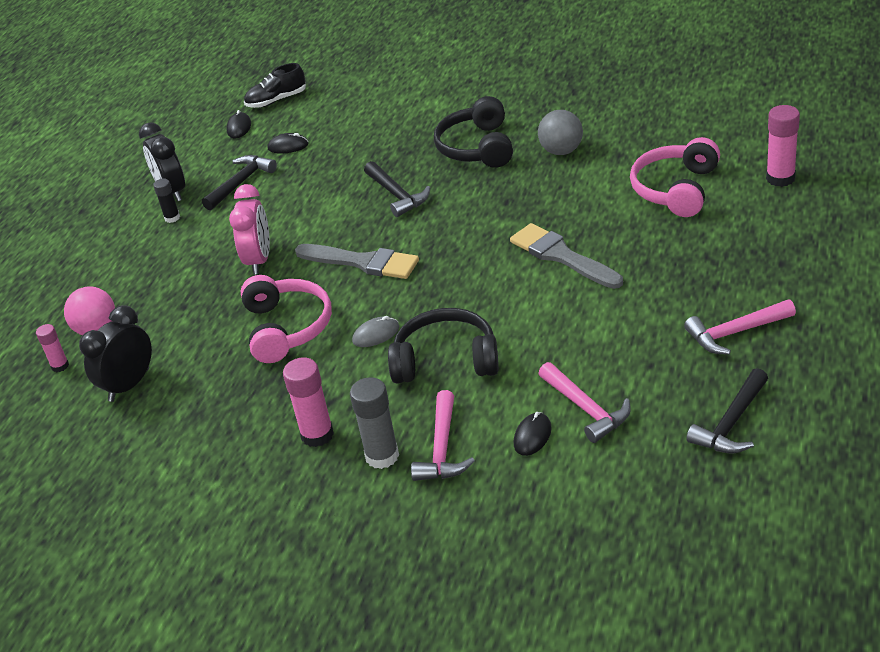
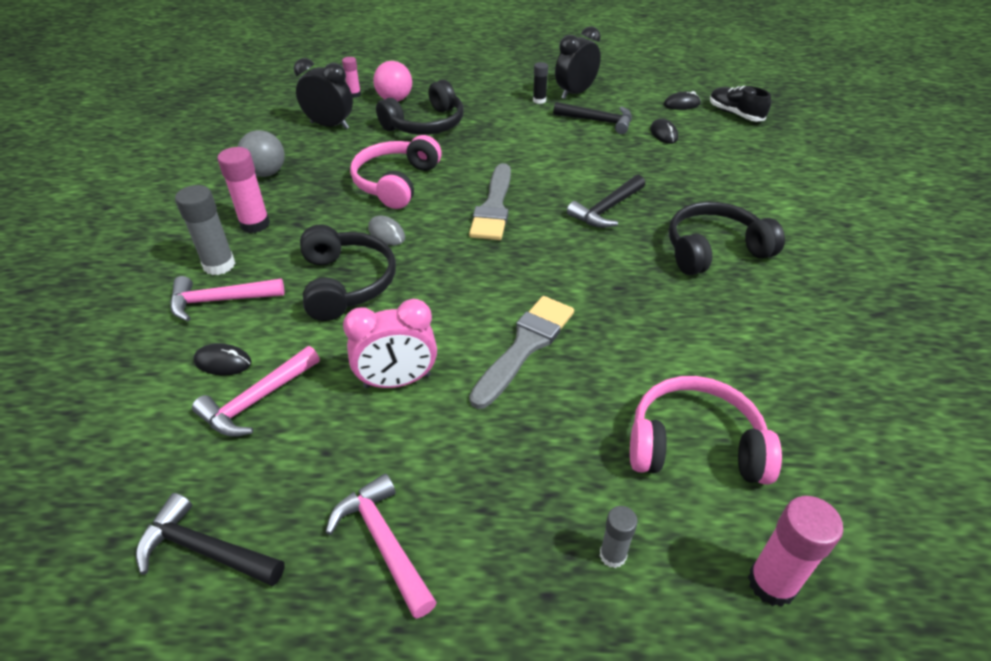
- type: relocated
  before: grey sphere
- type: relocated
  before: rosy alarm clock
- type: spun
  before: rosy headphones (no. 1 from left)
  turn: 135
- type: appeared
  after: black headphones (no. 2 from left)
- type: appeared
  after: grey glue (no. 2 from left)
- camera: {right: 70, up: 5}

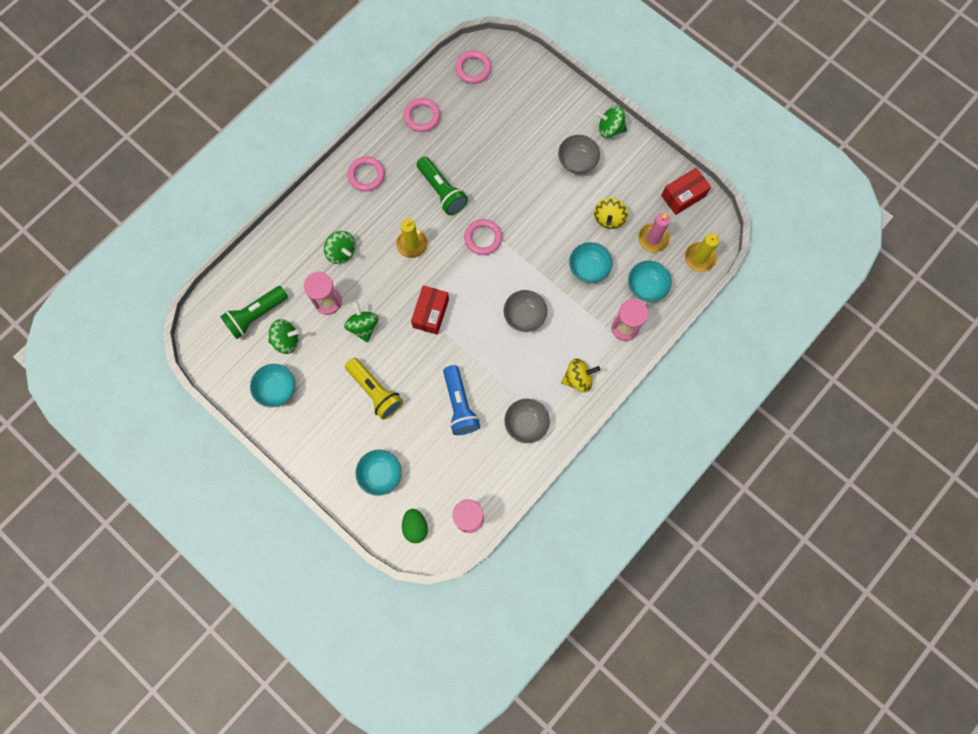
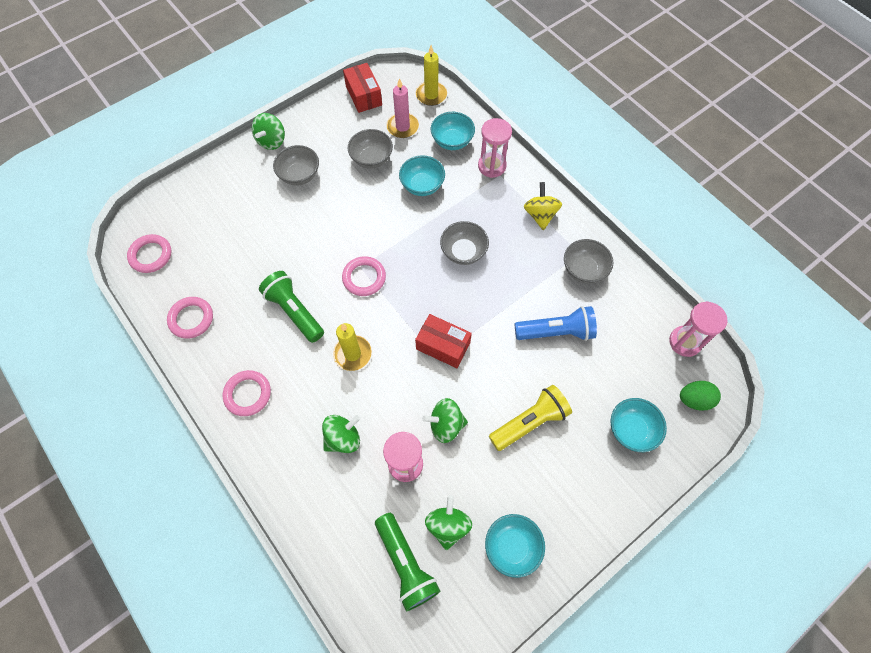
- type: spun
  before: emerald torch (no. 2 from left in the first image)
  turn: -105
- type: exchanged
  before: yellow toy top (no. 2 from left)
  after: grey bowl (no. 2 from left)
- camera: {right: -80, up: -10}

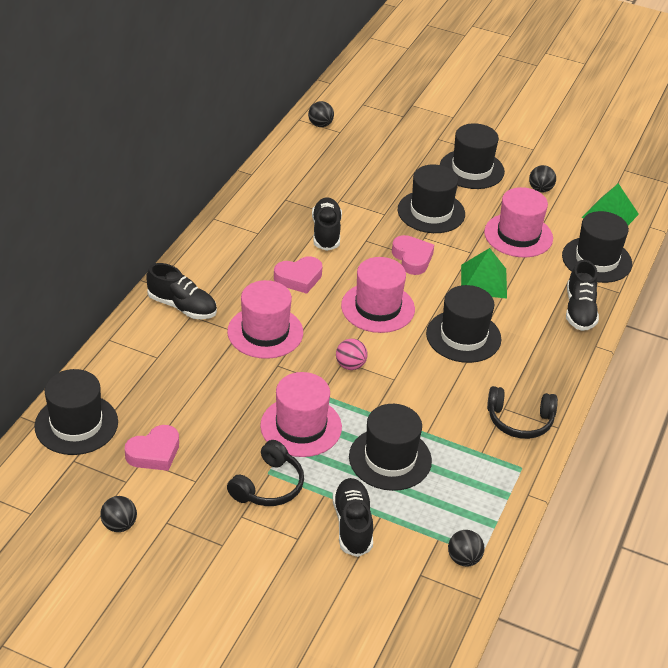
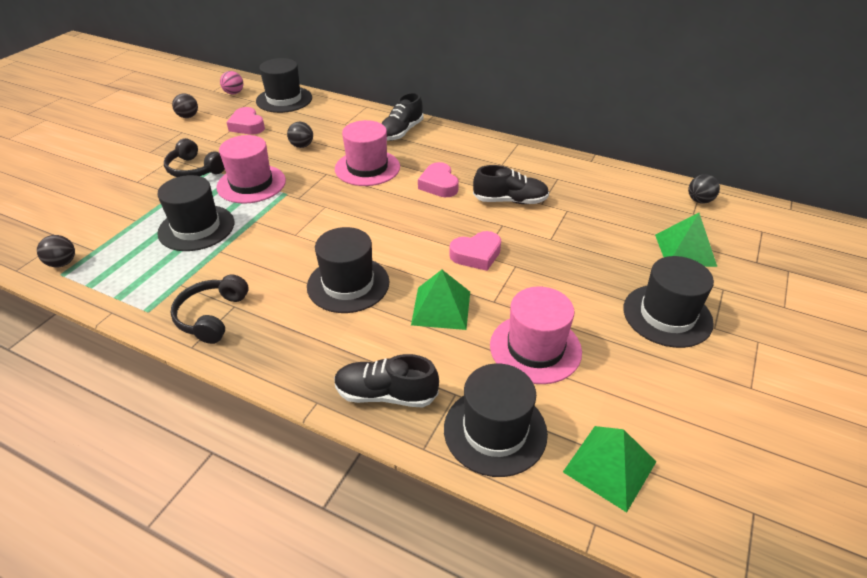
- type: relocated
  before: rosy sphere
- type: relocated
  before: black sphere (no. 4 from left in the first image)
  after: black sphere (no. 3 from left)
- type: appeared
  after: emerald solid pyramid (no. 3 from left)
- type: missing
  before: black sneaker (no. 3 from left)
- type: missing
  before: rosy tall hat (no. 3 from left)
- type: missing
  before: black tall hat (no. 3 from left)
- camera: {right: 95, up: 0}

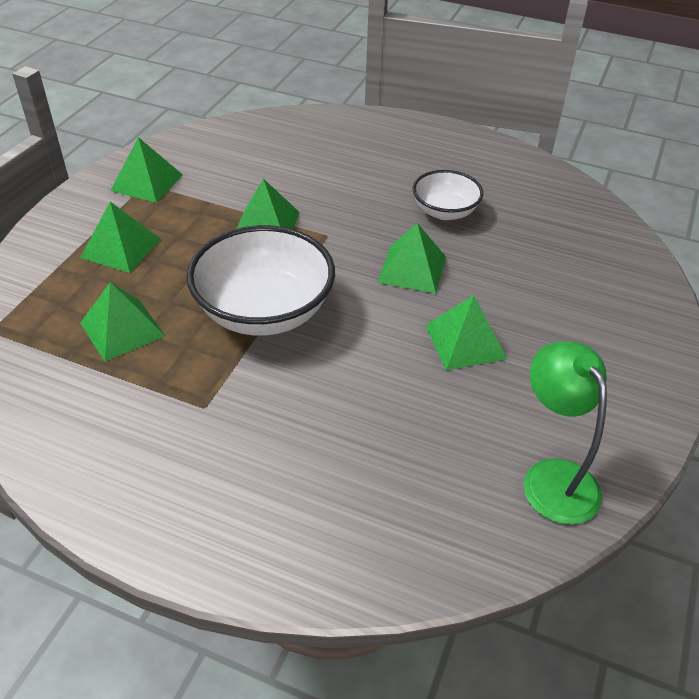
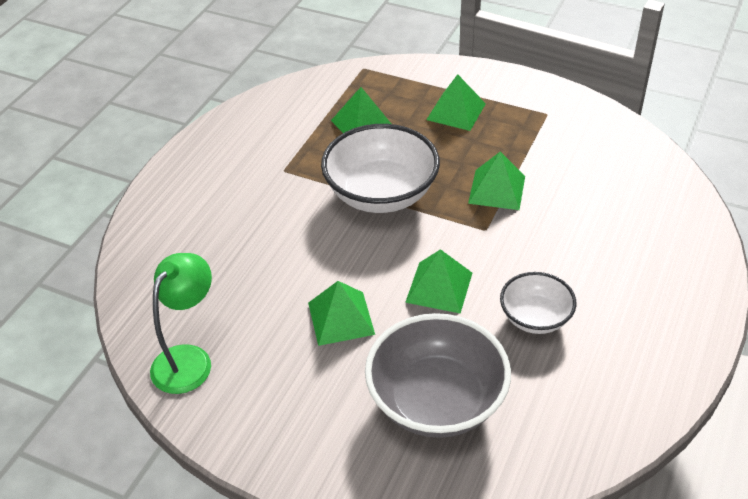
- type: spun
  before: emerald reading lamp
  turn: -45
- type: appeared
  after: grey bowl
- type: missing
  before: emerald solid pyramid (no. 3 from left)
- camera: {right: 95, up: 0}

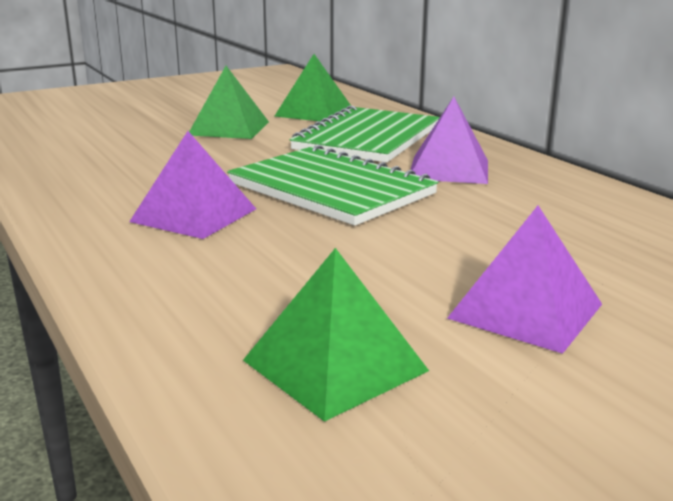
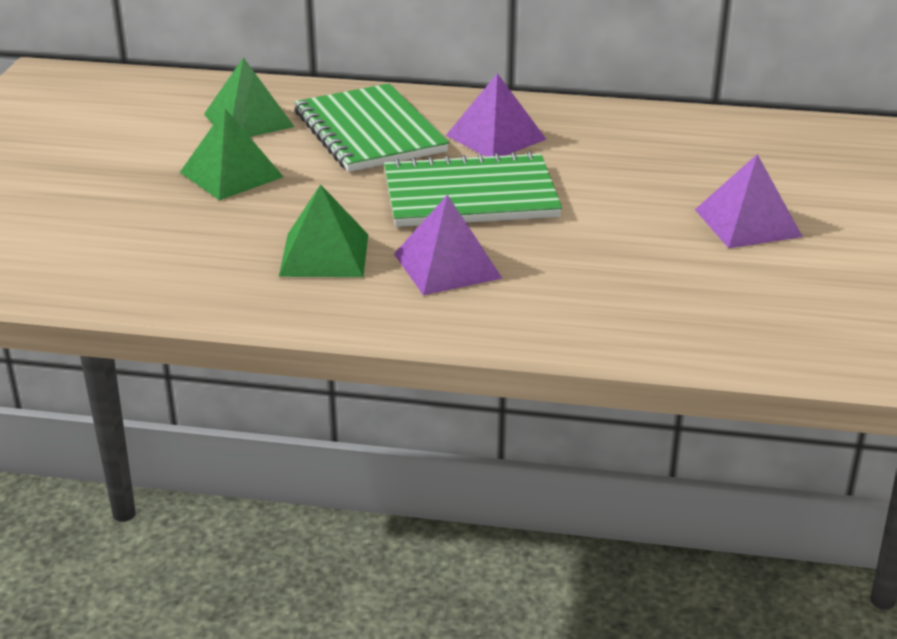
- type: relocated
  before: emerald solid pyramid (no. 3 from left)
- camera: {right: -50, up: 10}

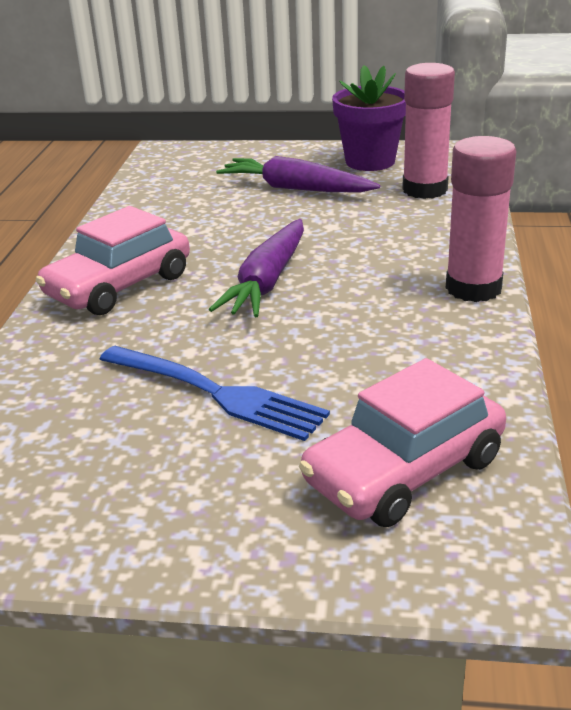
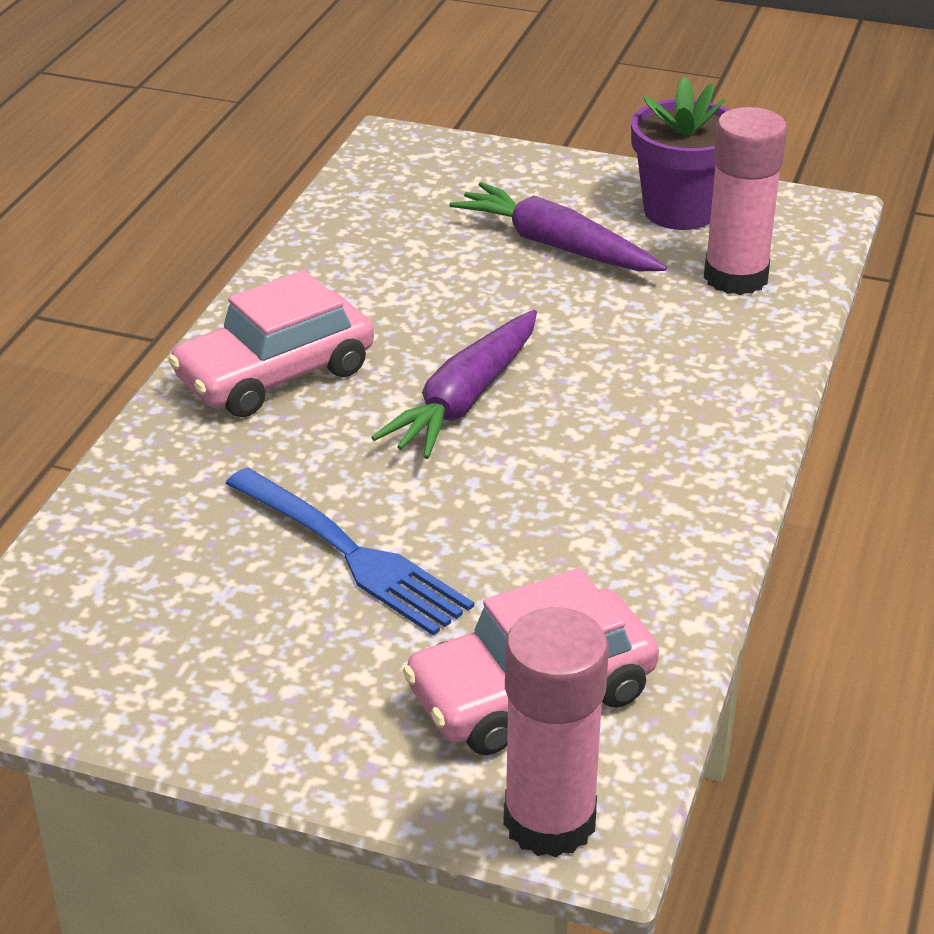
- type: relocated
  before: rosy glue (no. 2 from left in the first image)
  after: rosy glue (no. 1 from left)
- camera: {right: 10, up: 5}

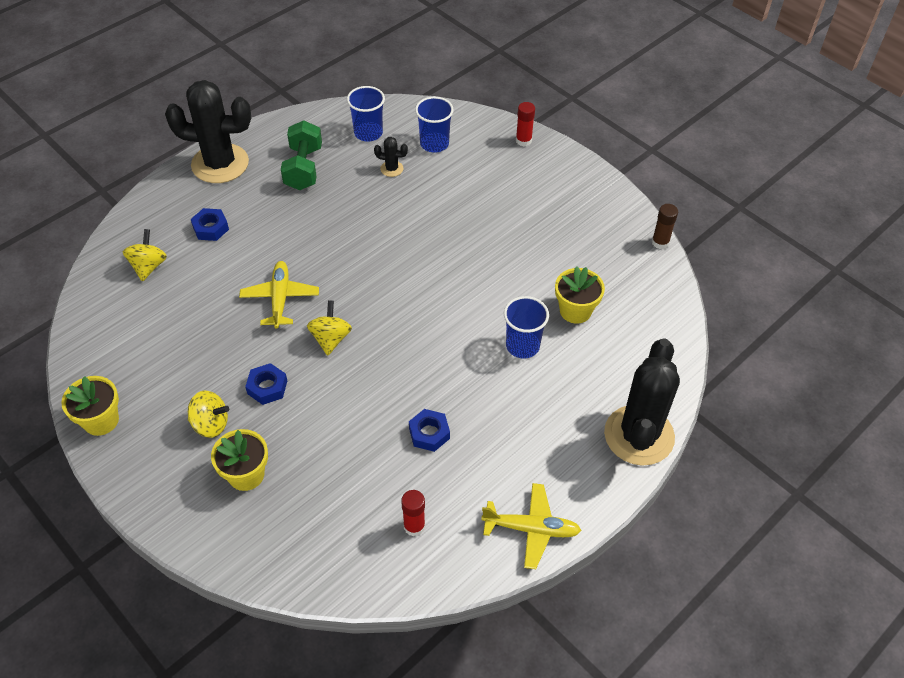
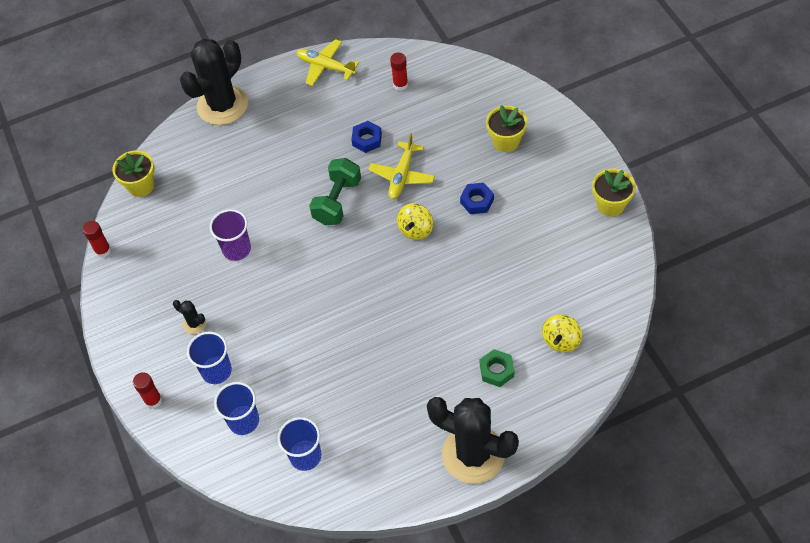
- type: colour
  before: dark brown glue
  after: crimson glue (no. 1 from left)
- type: relocated
  before: yellow potted plant (no. 3 from left in the first image)
  after: yellow potted plant (no. 1 from left)
- type: relocated
  before: black saguaro cactus (no. 2 from left in the first image)
  after: black saguaro cactus (no. 1 from left)
- type: relocated
  before: blue beaker (no. 3 from left in the first image)
  after: blue beaker (no. 1 from left)
- type: appeared
  after: violet beaker
- type: relocated
  before: emerald hand weight
- type: relocated
  before: yellow toy plane (no. 1 from left in the first image)
  after: yellow toy plane (no. 2 from left)
- type: colour
  before: blue hexagon nut (no. 1 from left)
  after: emerald hexagon nut
- type: missing
  before: yellow toy top (no. 2 from left)
- camera: {right: -155, up: 5}

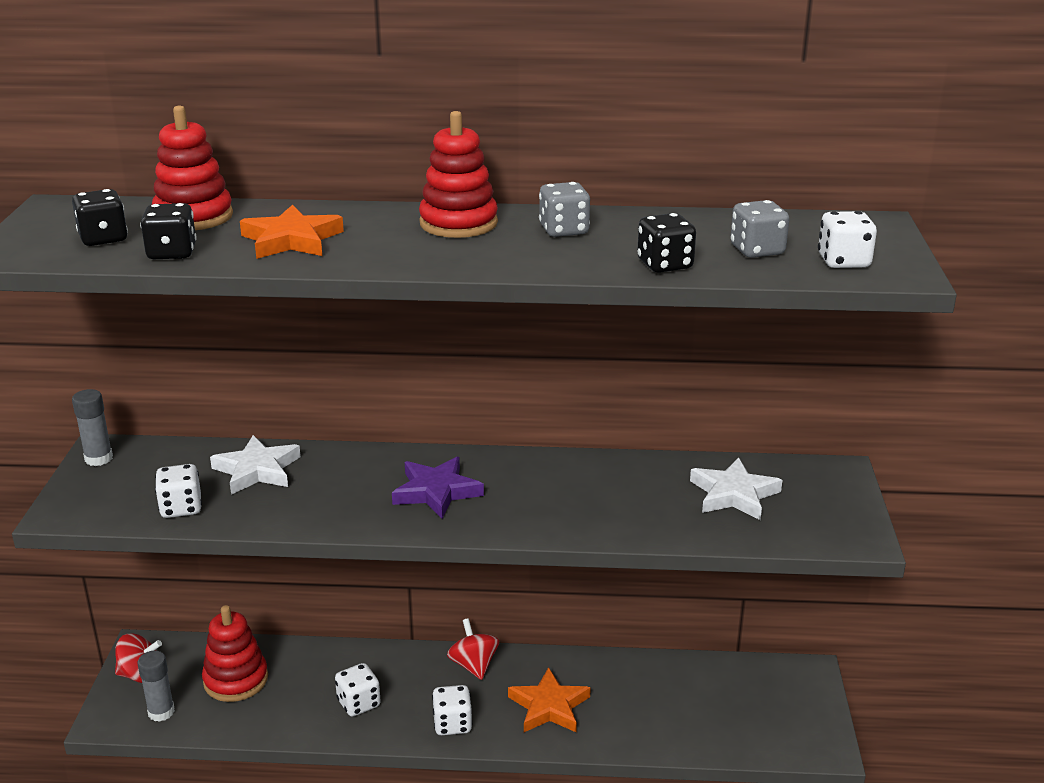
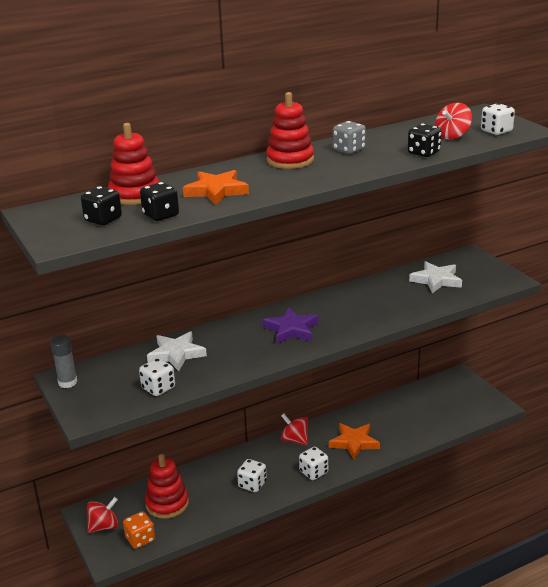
- type: exchanged
  before: grey glue (no. 2 from left)
  after: bright orange dice
- type: exchanged
  before: grey dice (no. 2 from left)
  after: crimson toy top (no. 3 from left)
- camera: {right: -30, up: 0}

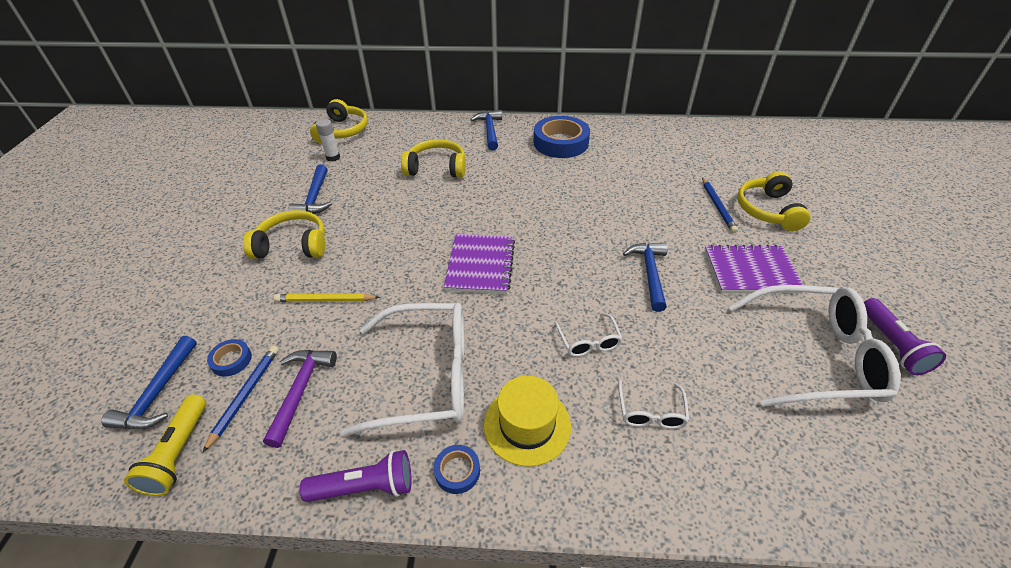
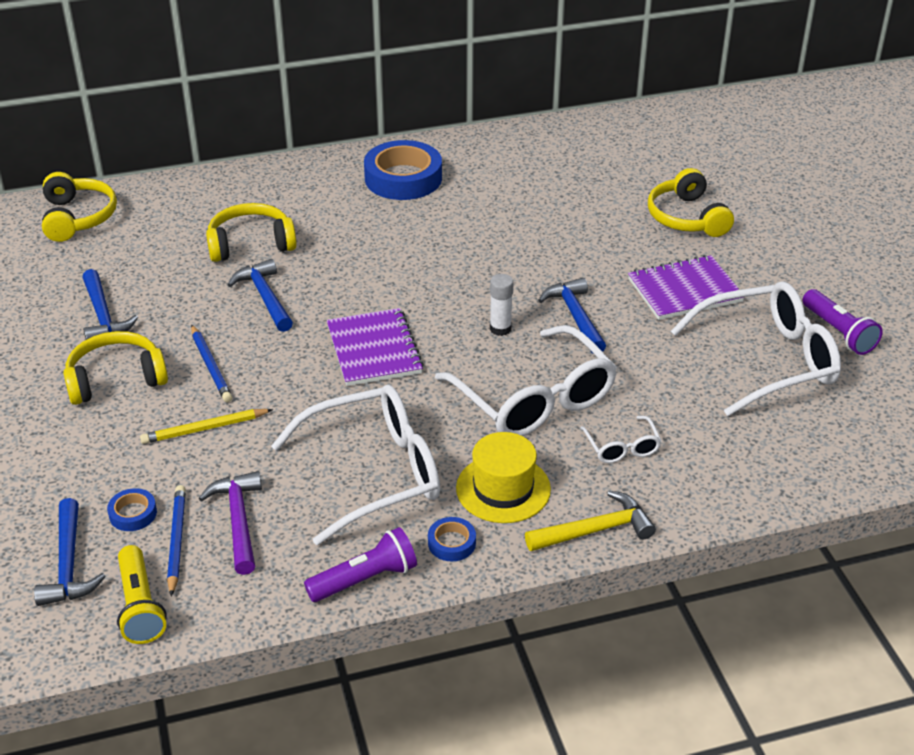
- type: relocated
  before: blue pencil (no. 2 from left)
- type: relocated
  before: blue claw hammer (no. 3 from left)
- type: size
  before: pure white spectacles (no. 2 from left)
  scale: 2.23
- type: relocated
  before: pure white glue
- type: appeared
  after: yellow claw hammer
- camera: {right: -20, up: -5}

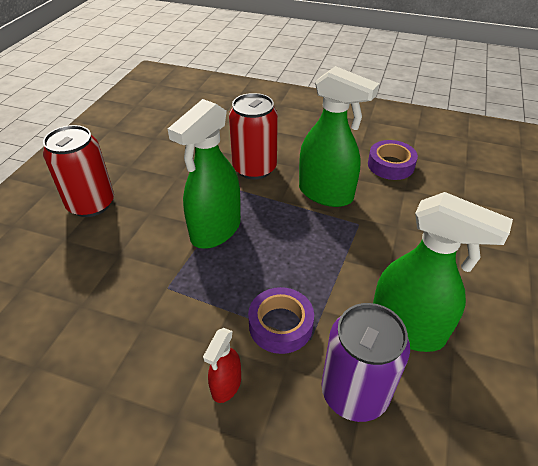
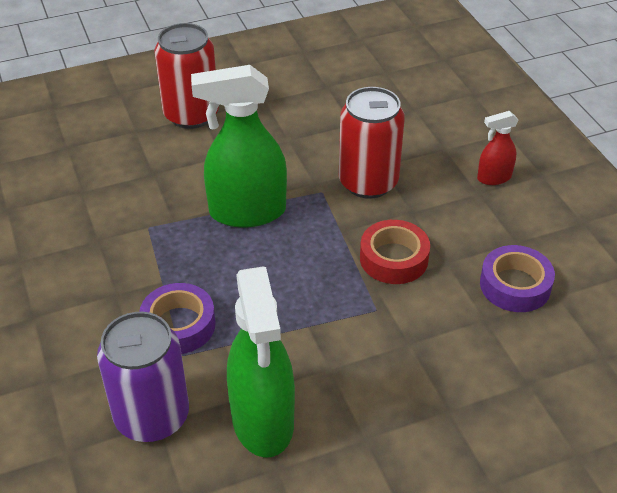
- type: exchanged
  before: emerald spray bottle (no. 2 from left)
  after: crimson sticky tape
- type: relocated
  before: crimson spray bottle
- camera: {right: 50, up: 0}

